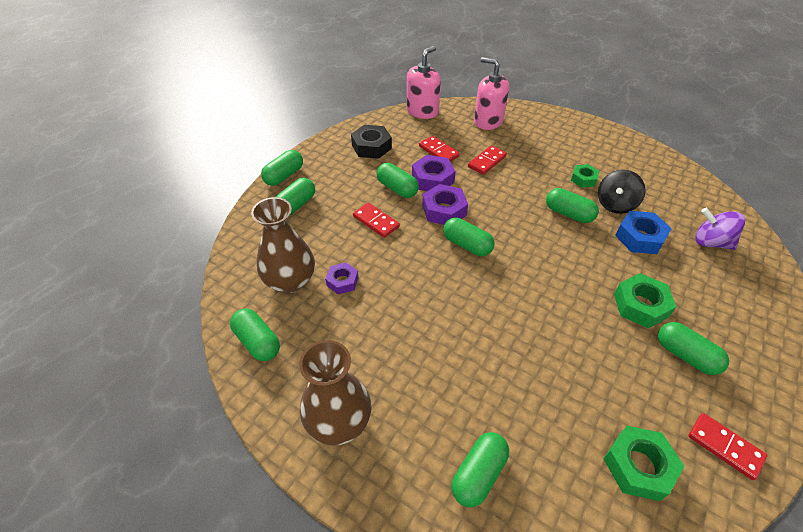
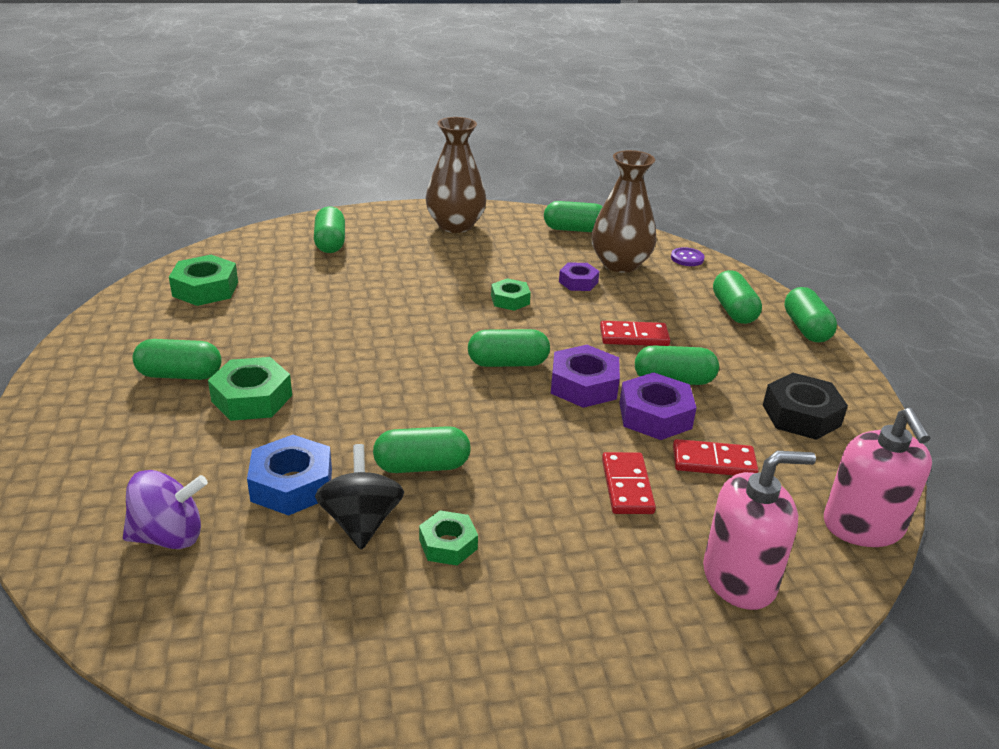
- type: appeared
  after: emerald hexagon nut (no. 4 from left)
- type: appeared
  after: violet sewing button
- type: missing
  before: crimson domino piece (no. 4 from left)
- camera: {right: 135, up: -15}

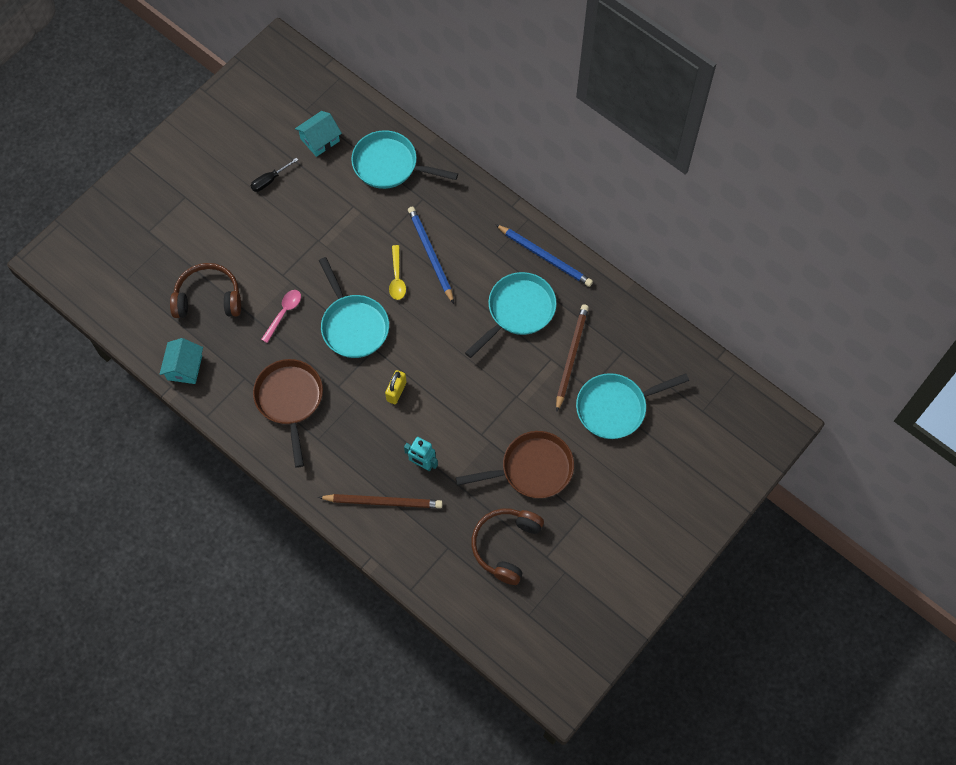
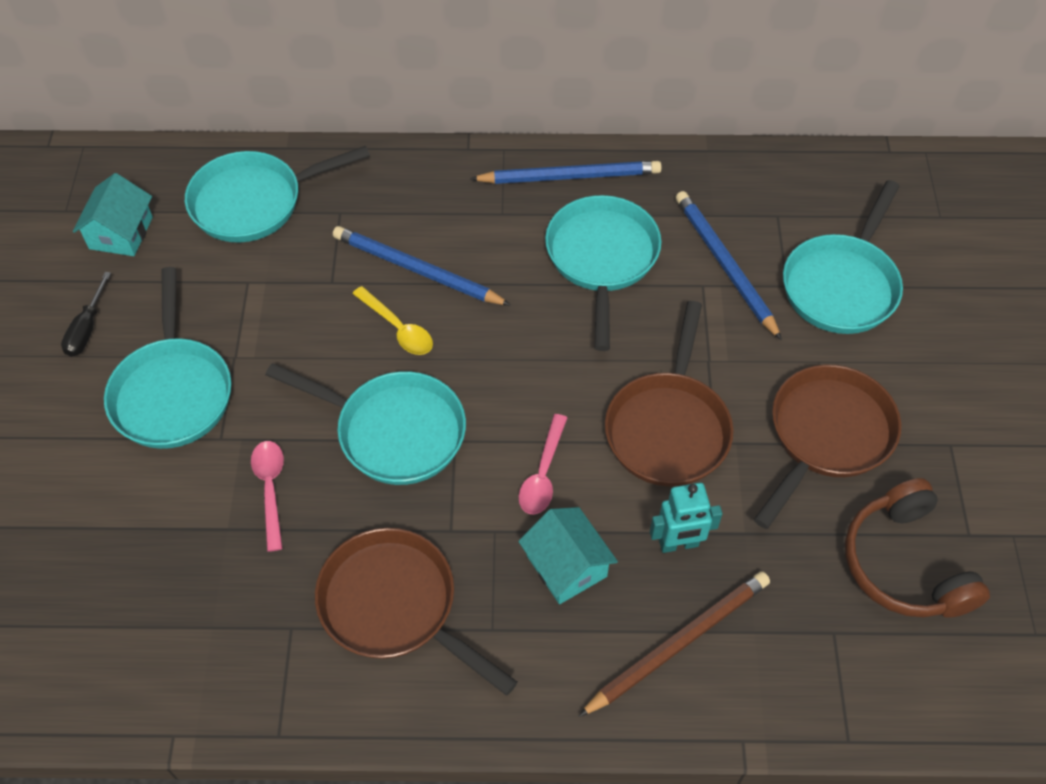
- type: appeared
  after: turquoise frying pan (no. 1 from left)
- type: relocated
  before: turquoise toy house (no. 1 from left in the first image)
  after: turquoise toy house (no. 2 from left)
- type: exchanged
  before: yellow small lock
  after: rosy tablespoon (no. 2 from left)
- type: appeared
  after: dark brown frying pan (no. 2 from left)
- type: colour
  before: dark brown pencil (no. 2 from left)
  after: blue pencil (no. 3 from left)
- type: missing
  before: dark brown headphones (no. 1 from left)
- camera: {right: -40, up: -10}

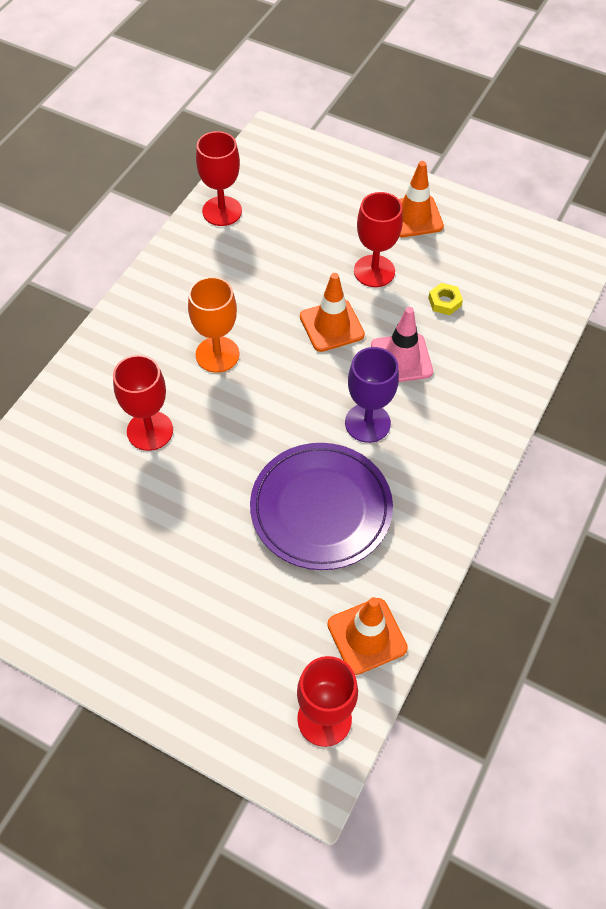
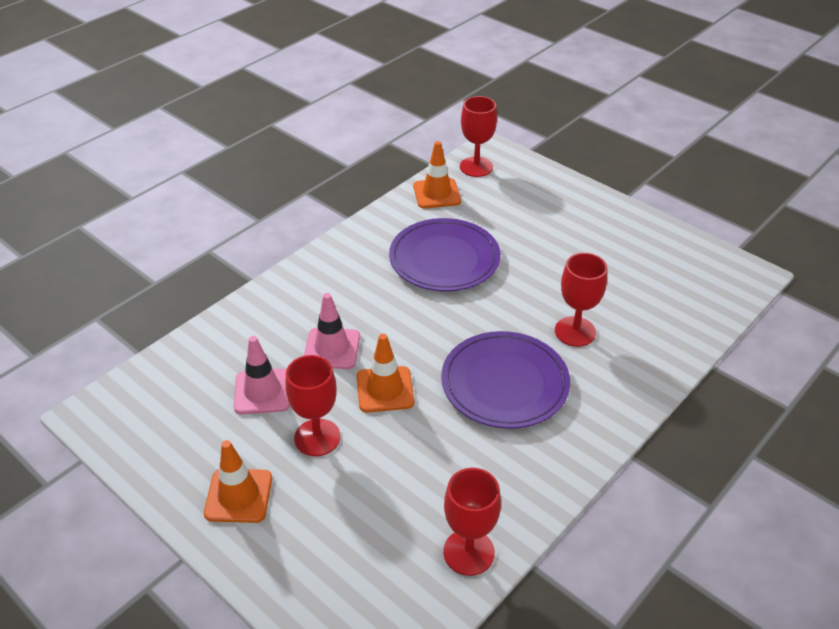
- type: exchanged
  before: yellow hexagon nut
  after: rosy traffic cone (no. 1 from left)
- type: exchanged
  before: bright orange goblet
  after: violet plate (no. 2 from left)
- type: missing
  before: violet goblet
- camera: {right: -165, up: -15}

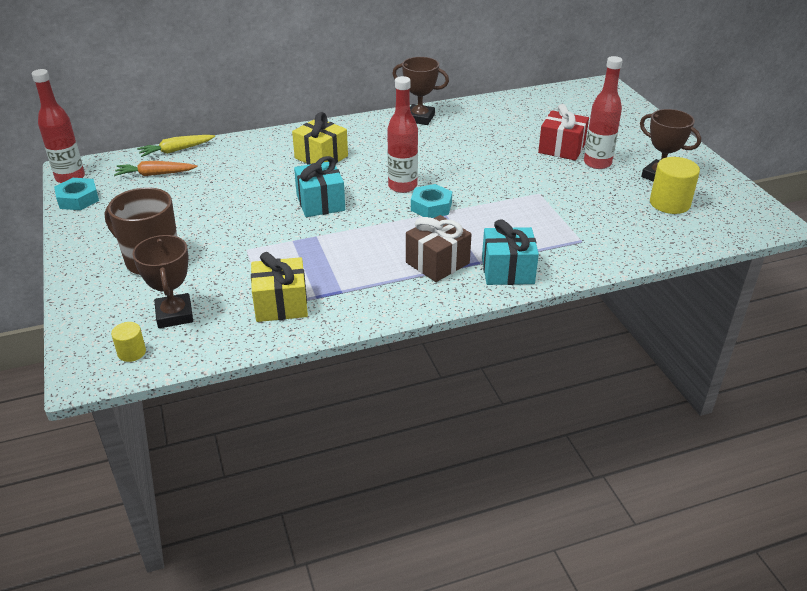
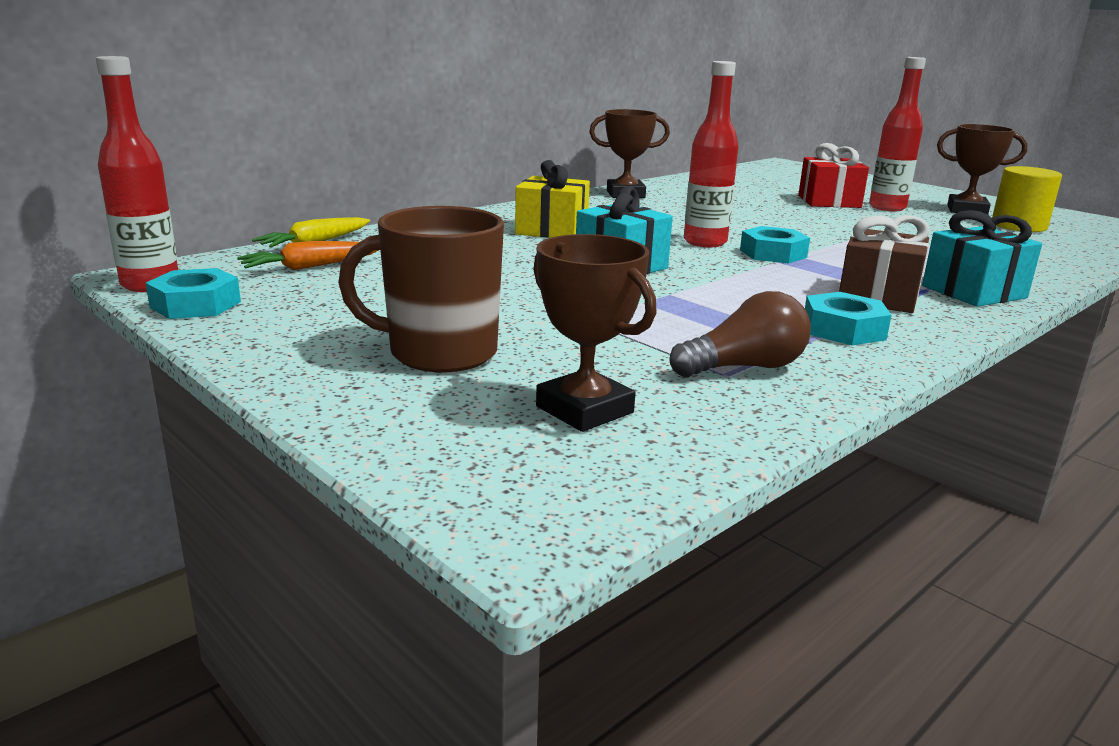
- type: exchanged
  before: yellow present (no. 1 from left)
  after: dark brown light bulb
- type: appeared
  after: turquoise hexagon nut (no. 3 from left)
- type: missing
  before: yellow cylinder shape (no. 1 from left)
- camera: {right: -25, up: -15}

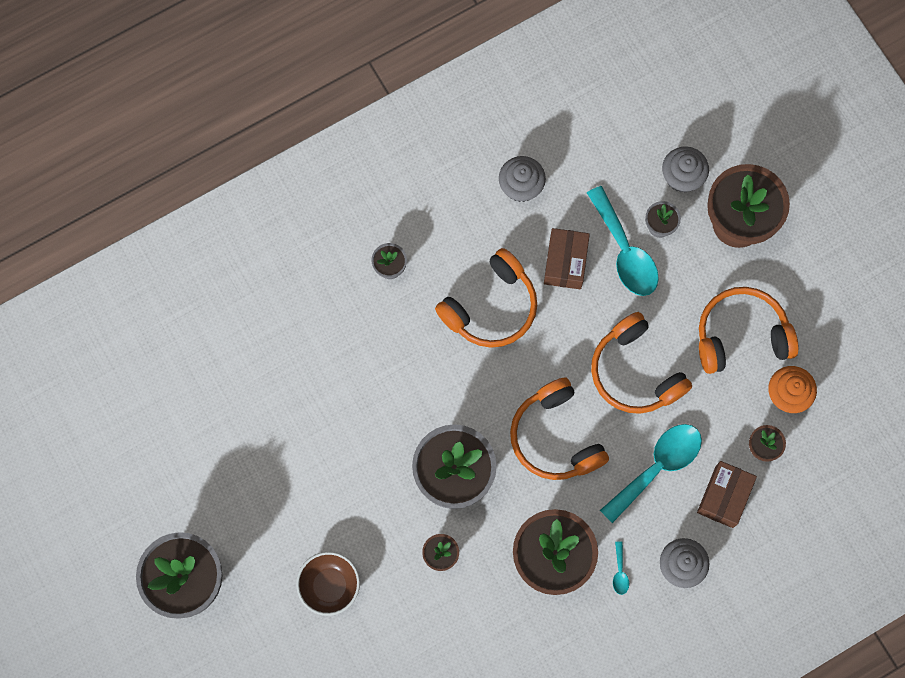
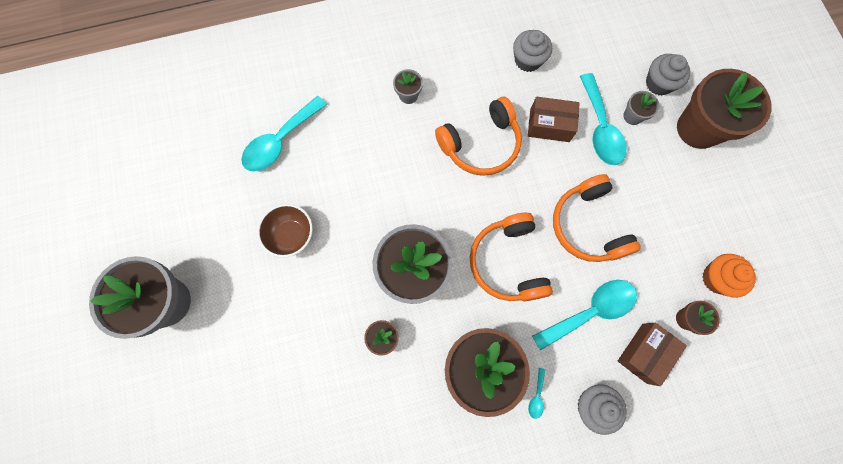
- type: appeared
  after: turquoise tablespoon (no. 1 from left)
- type: relocated
  before: dark brown bowl
- type: spun
  before: dark brown box (no. 1 from left)
  turn: 75
- type: missing
  before: bright orange headphones (no. 4 from left)
- camera: {right: 15, up: 0}

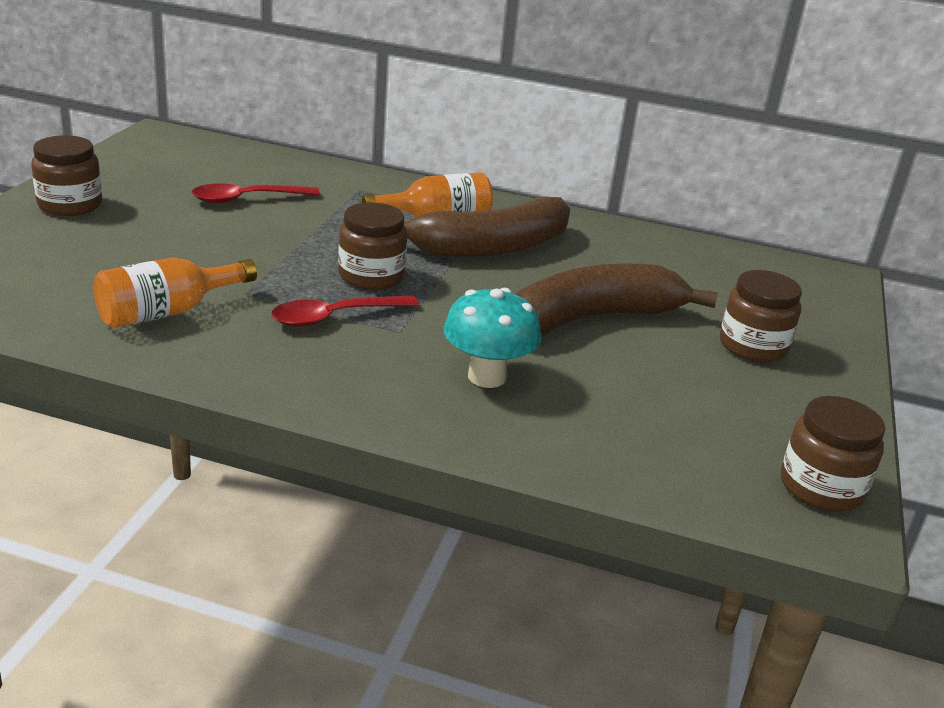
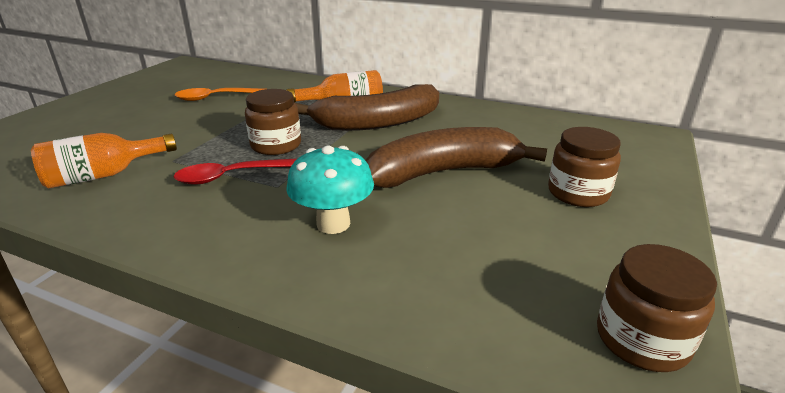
- type: colour
  before: crimson tablespoon (no. 1 from left)
  after: bright orange tablespoon
- type: missing
  before: dark brown preserve jar (no. 1 from left)
- camera: {right: 10, up: 0}

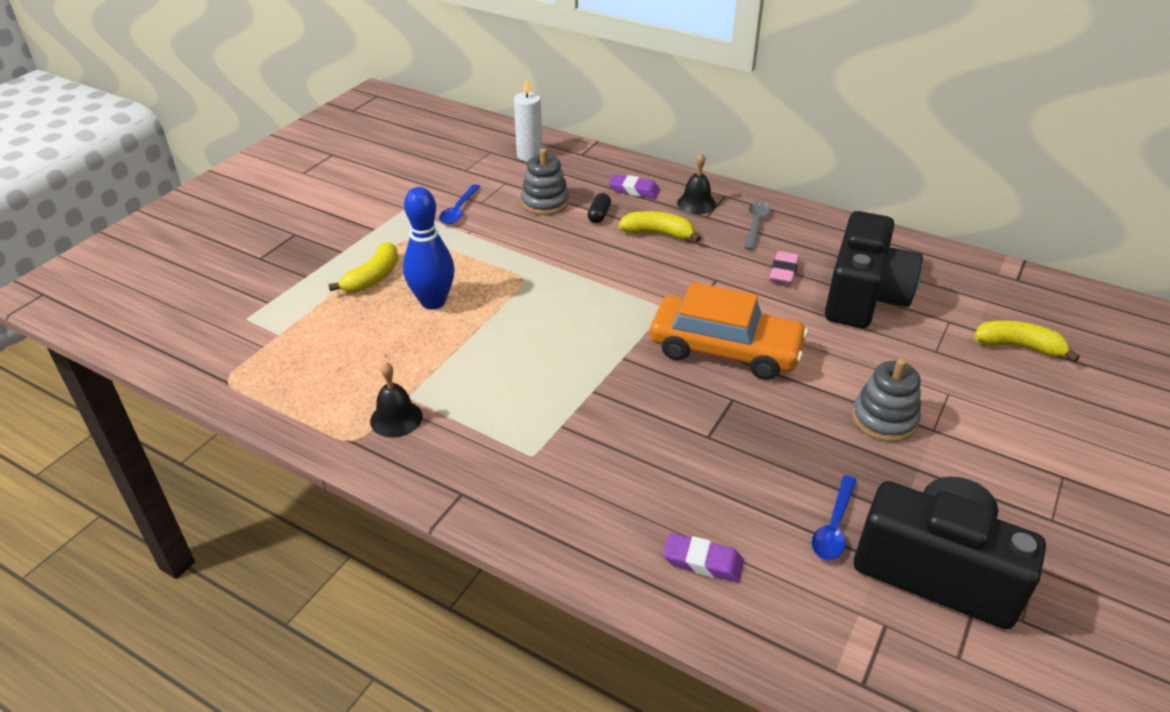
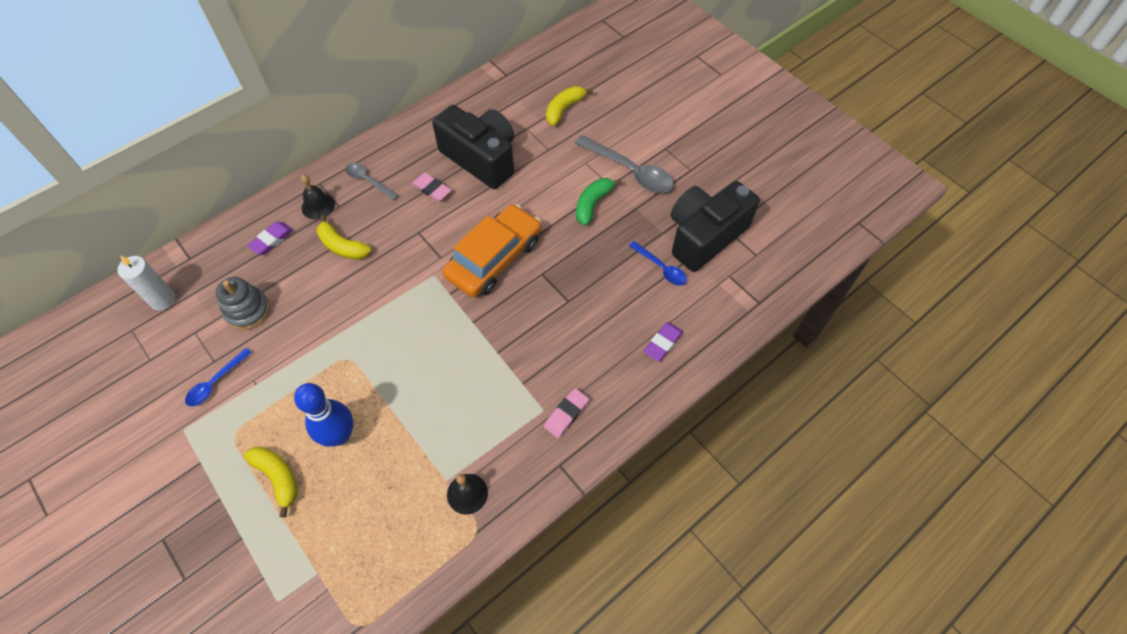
- type: spun
  before: blue tablespoon (no. 1 from left)
  turn: 90
- type: spun
  before: yellow banana fruit (no. 2 from left)
  turn: -90
- type: appeared
  after: rosy gum eraser (no. 2 from left)
- type: appeared
  after: grey tablespoon (no. 2 from left)
- type: exchanged
  before: grey ring stacker (no. 2 from left)
  after: emerald banana fruit
- type: missing
  before: black pill shape
- camera: {right: -70, up: 20}

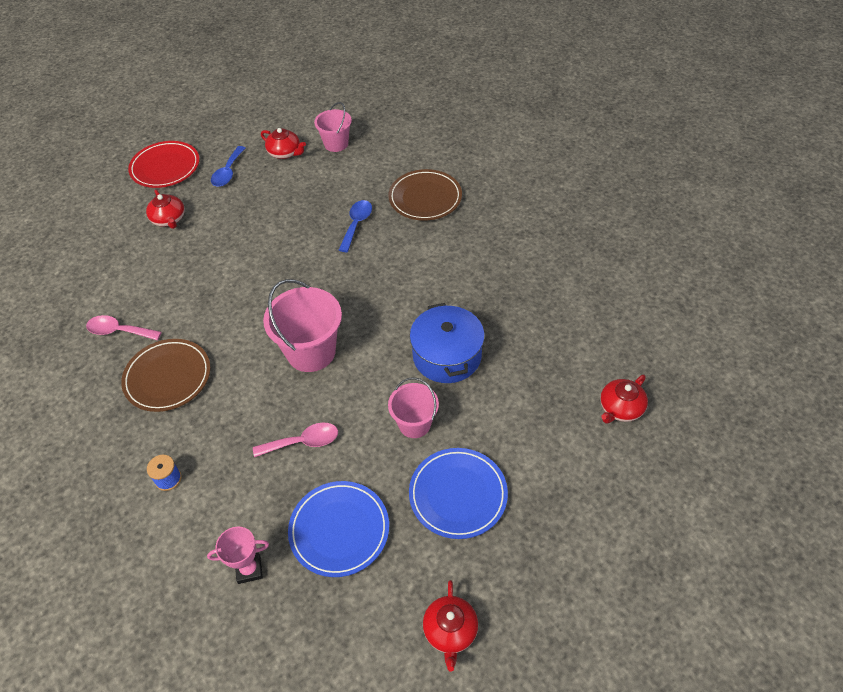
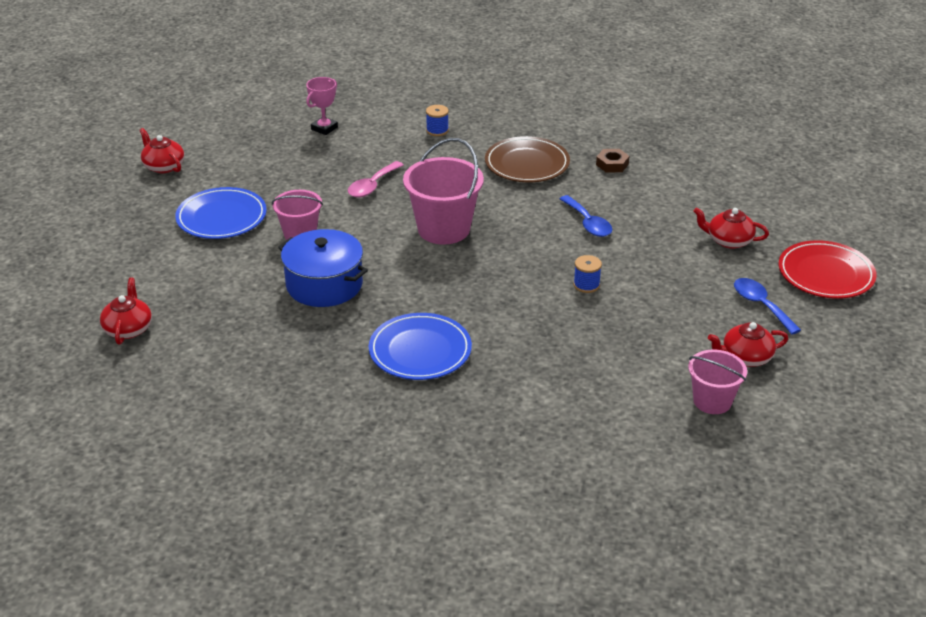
- type: relocated
  before: blue plate (no. 1 from left in the first image)
  after: blue plate (no. 2 from left)
- type: relocated
  before: blue tablespoon (no. 2 from left in the first image)
  after: blue tablespoon (no. 1 from left)
- type: appeared
  after: blue reel of thread (no. 2 from left)
- type: exchanged
  before: rosy tablespoon (no. 1 from left)
  after: dark brown hexagon nut
- type: missing
  before: dark brown plate (no. 2 from left)
- camera: {right: 135, up: -15}

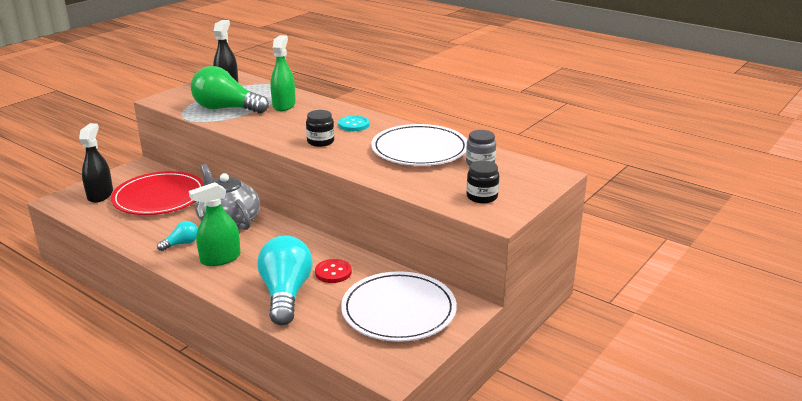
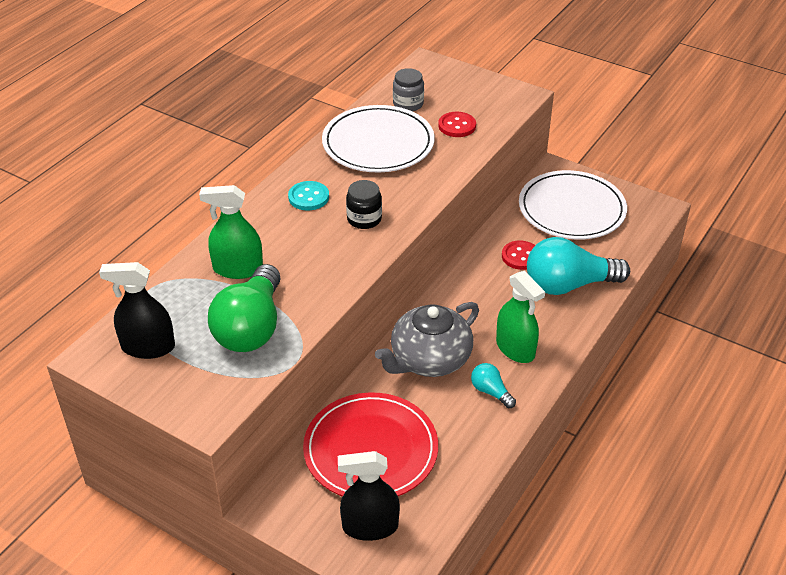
- type: appeared
  after: crimson sewing button (no. 1 from left)
- type: missing
  before: black preserve jar (no. 2 from left)
- camera: {right: -95, up: 15}

